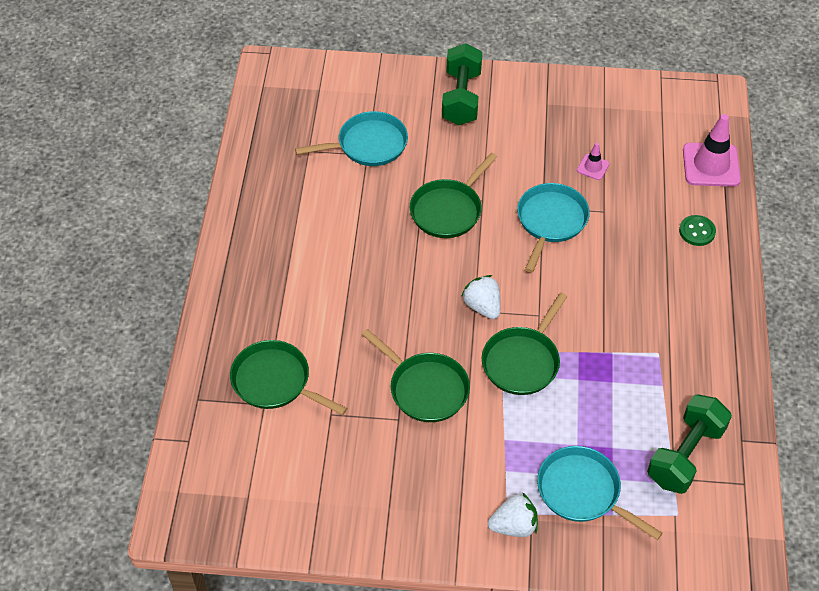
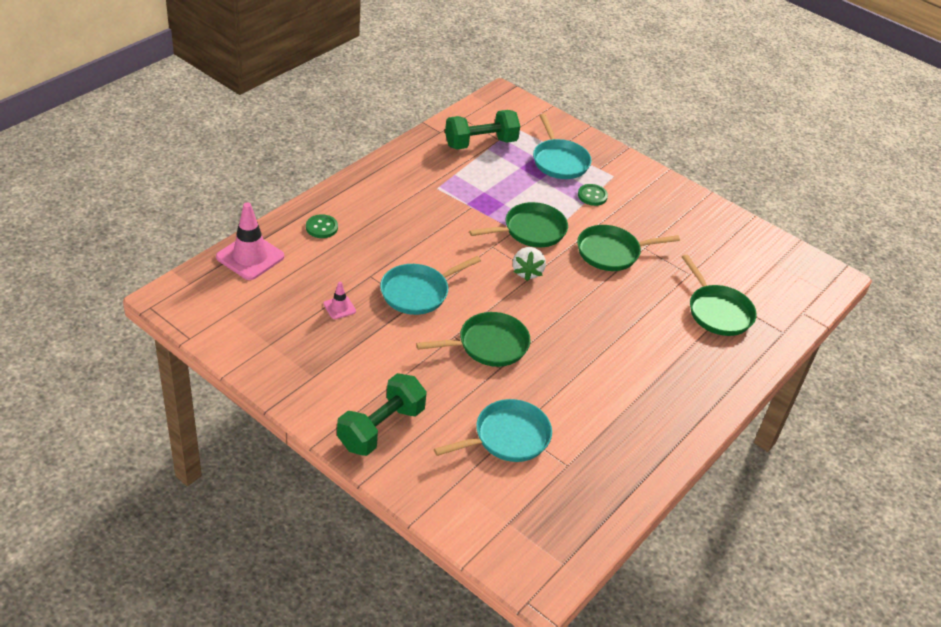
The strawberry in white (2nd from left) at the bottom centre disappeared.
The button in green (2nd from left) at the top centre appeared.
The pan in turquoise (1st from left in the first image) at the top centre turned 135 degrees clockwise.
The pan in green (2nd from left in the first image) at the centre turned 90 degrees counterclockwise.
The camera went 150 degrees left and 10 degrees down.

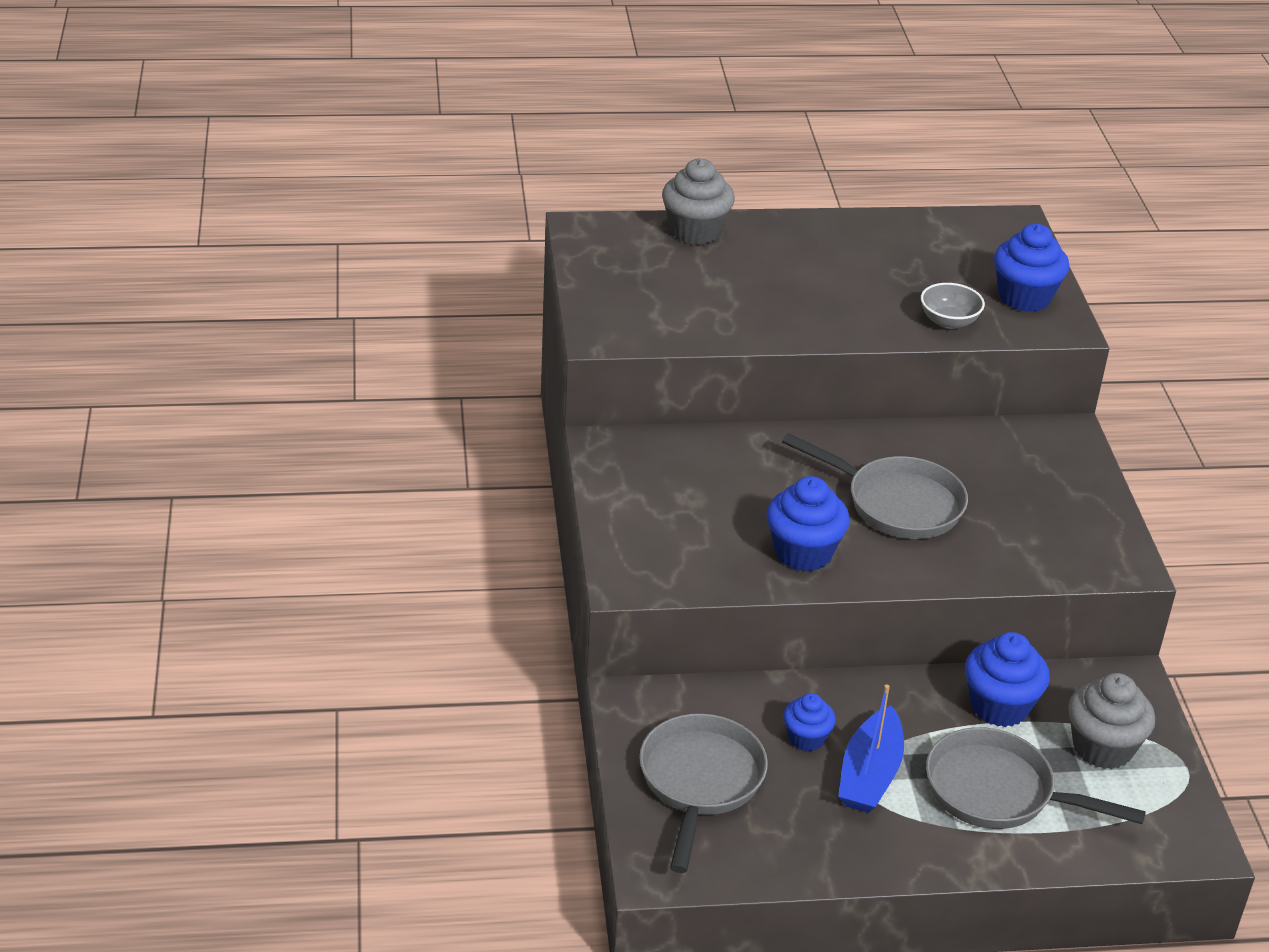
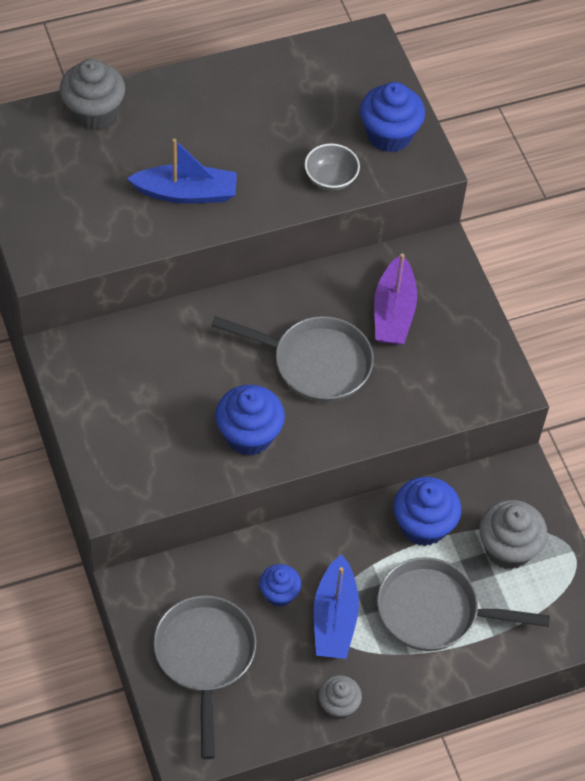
The sailboat in blue (1st from left) at the top left appeared.
The fairy cake in ash-grey (2nd from left) at the bottom centre appeared.
The sailboat in royal purple at the middle right appeared.
The camera went 15 degrees left and 20 degrees up.

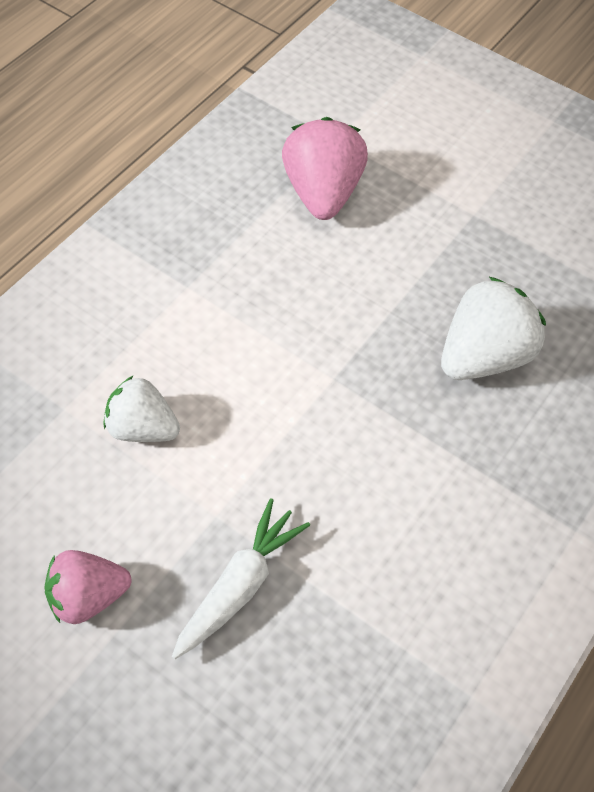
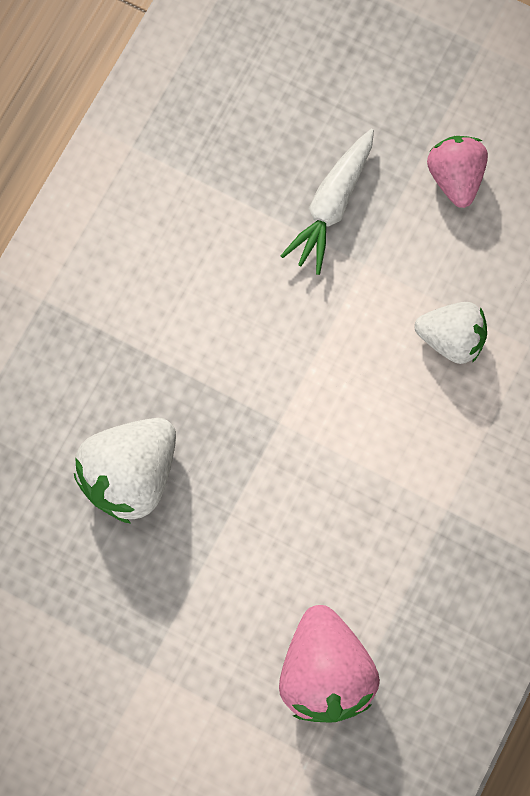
The strawberry in rose-pink (1st from left in the first image) at the bottom left turned 75 degrees counterclockwise.
The camera went 175 degrees right and 20 degrees up.

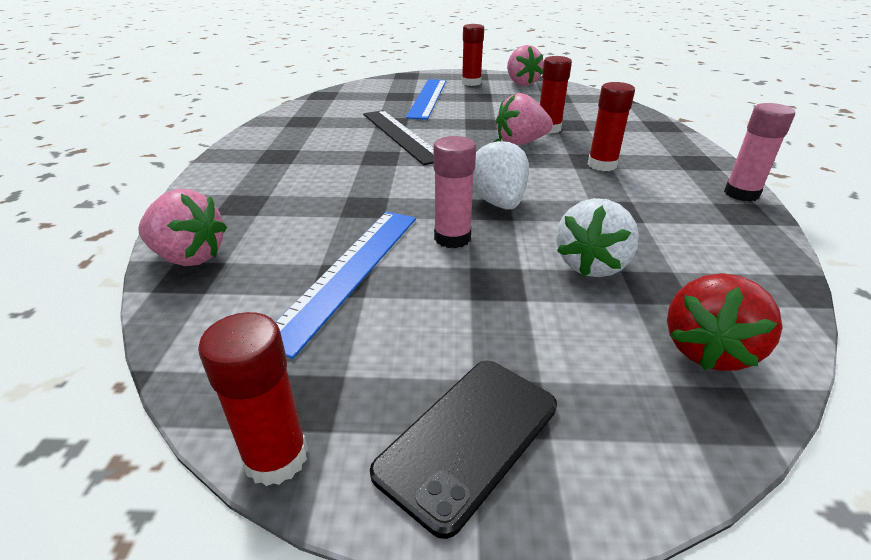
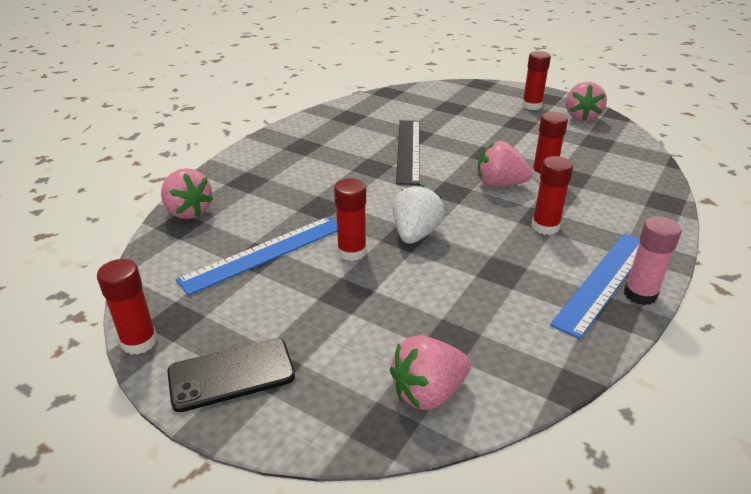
The strawberry in white (2nd from left) at the middle right disappeared.
The ruler in blue (2nd from left) moved from the top centre to the middle right.
The glue stick in rose-pink (1st from left) at the centre became the glue stick in crimson (2nd from left) at the centre.
The strawberry in crimson at the middle right became the strawberry in rose-pink (2nd from left) at the bottom centre.
The camera went 30 degrees right and 0 degrees up.

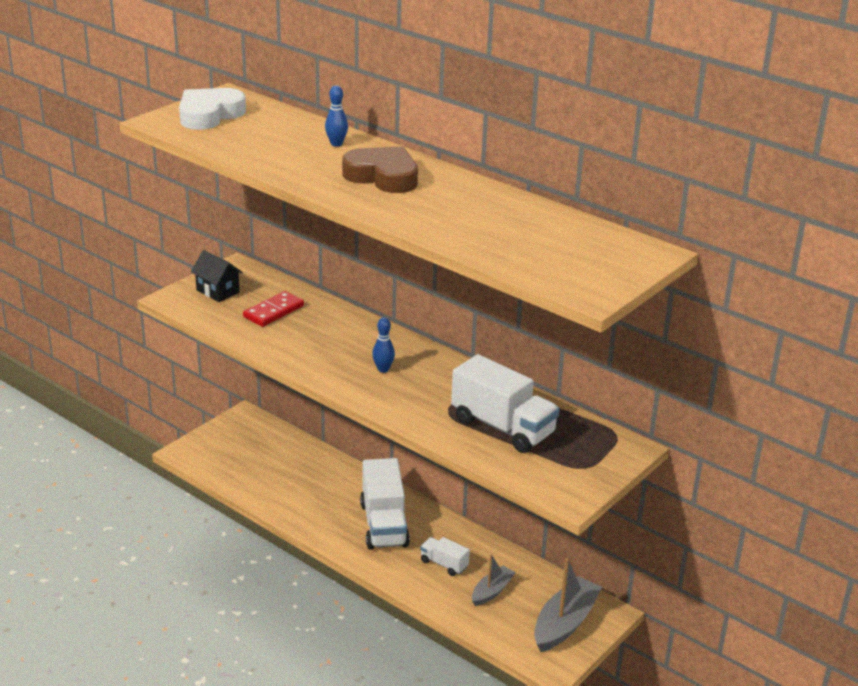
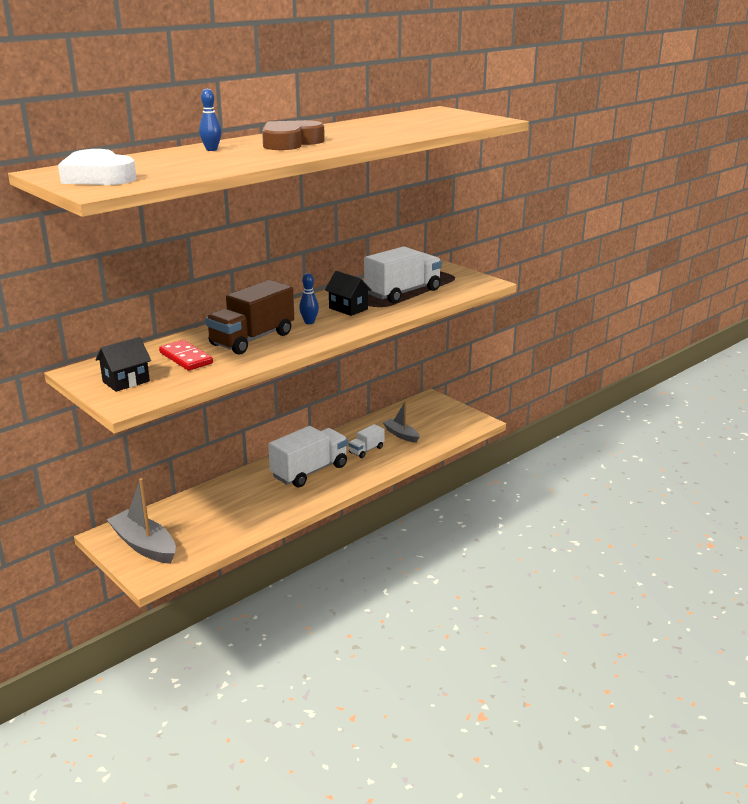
The lorry in brown at the centre appeared.
The toy house in ebony (2nd from left) at the centre appeared.
The sailboat in ash-grey (2nd from left in the first image) moved from the bottom centre to the middle left.
The lorry in white (1st from left) at the bottom centre turned 45 degrees counterclockwise.
The camera went 80 degrees left and 5 degrees down.

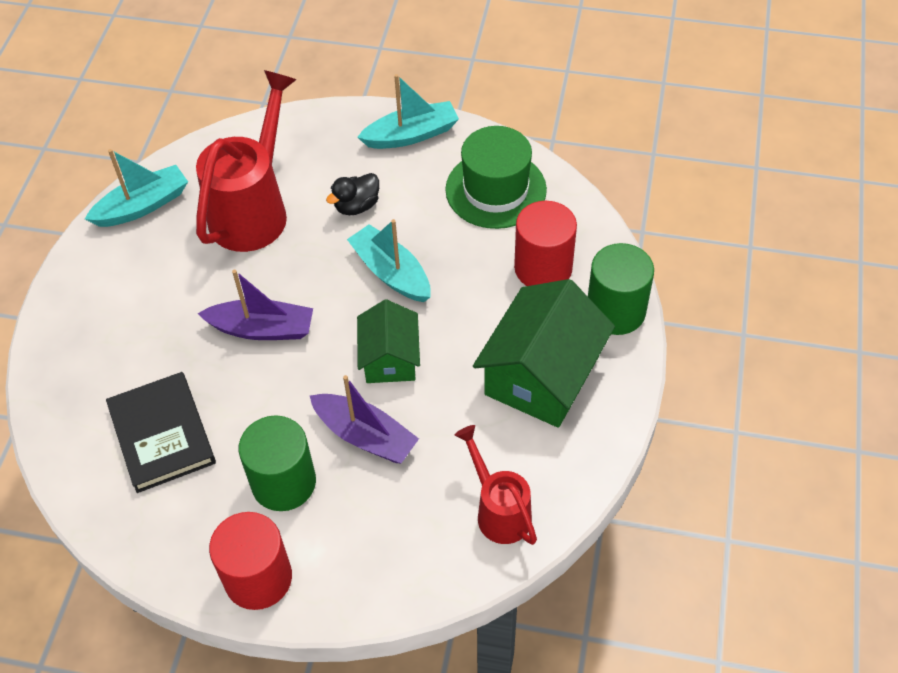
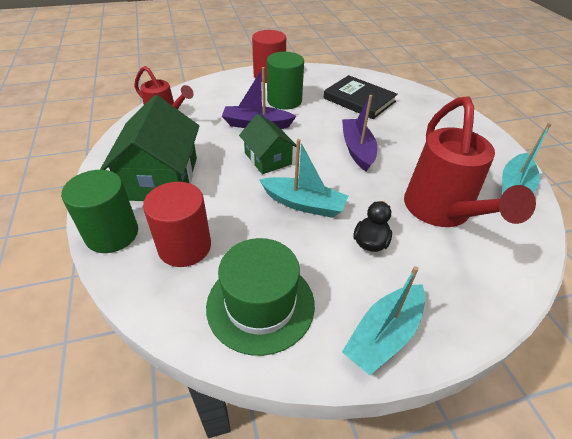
The sailboat in royal purple (1st from left in the first image) at the middle left turned 105 degrees clockwise.
The camera went 150 degrees right and 10 degrees down.

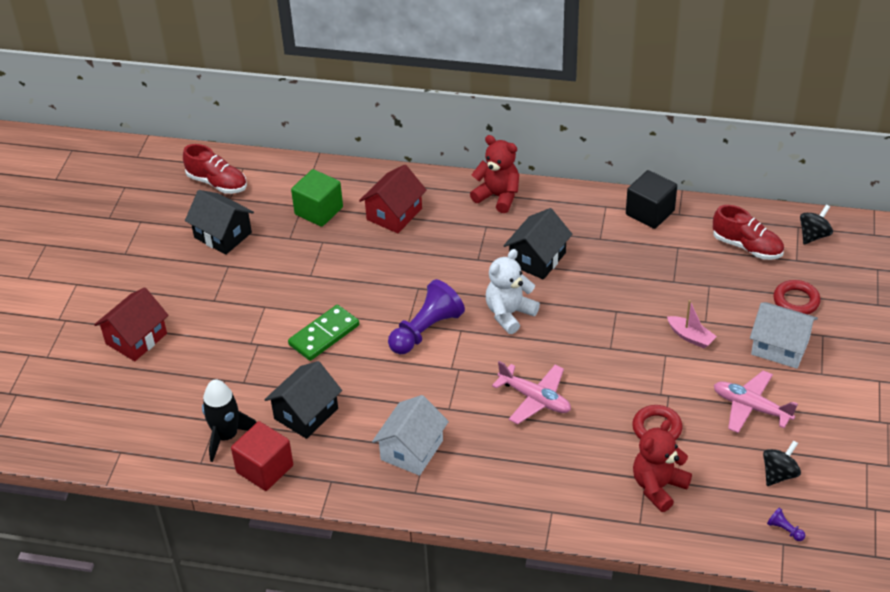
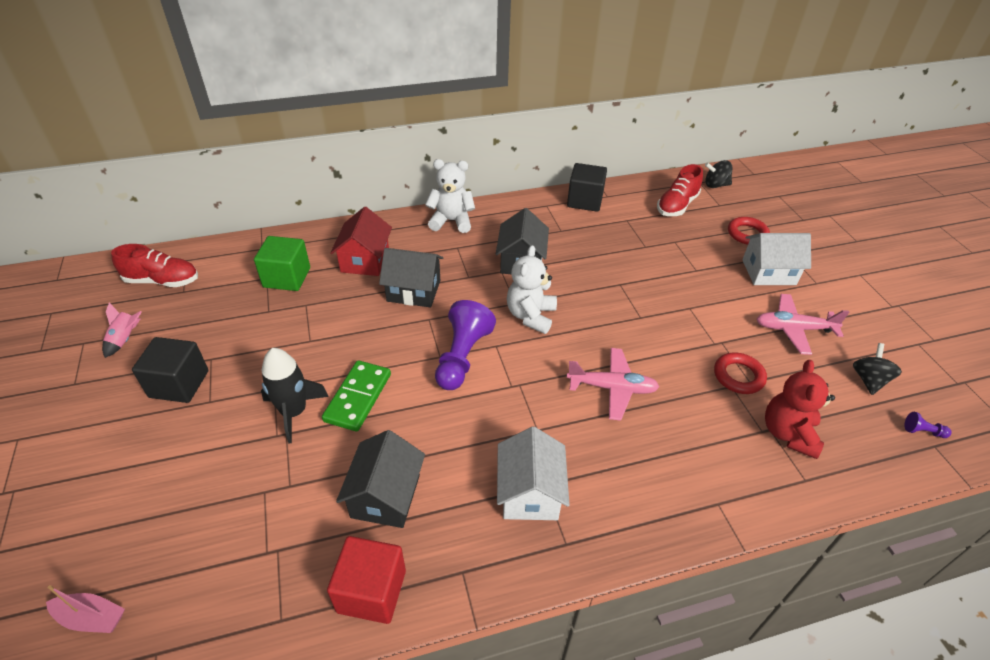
The toy house in crimson (1st from left) at the middle left disappeared.
The toy rocket in rose-pink at the middle left appeared.
The solid cube in ebony (1st from left) at the middle left appeared.
The toy house in ebony (1st from left in the first image) moved from the middle left to the centre.
The toy rocket in ebony moved from the bottom left to the middle left.
The sailboat in rose-pink moved from the middle right to the bottom left.
The teddy in crimson (1st from left) at the top centre became the teddy in white (1st from left) at the top centre.
The lace-up shoe in crimson (2nd from left) at the middle right turned 120 degrees clockwise.
The toy top in ebony (2nd from left in the first image) at the middle right turned 105 degrees counterclockwise.
The camera went 30 degrees left and 0 degrees up.

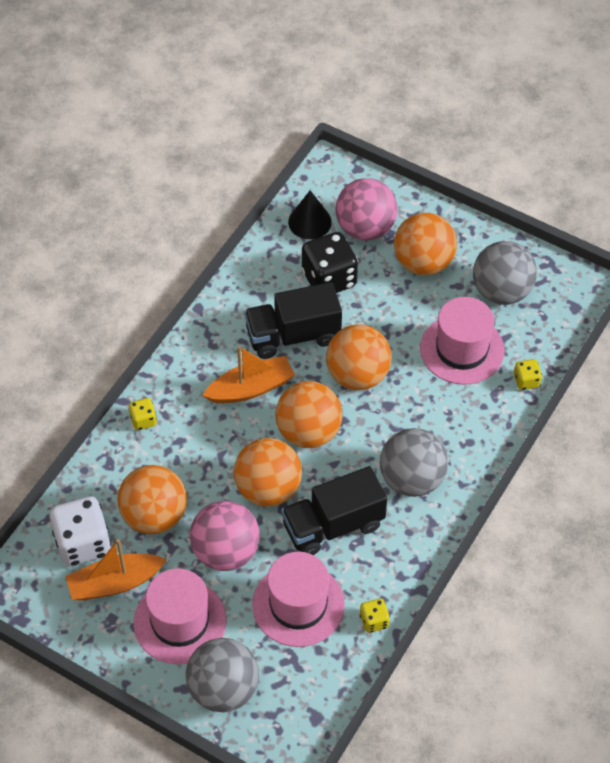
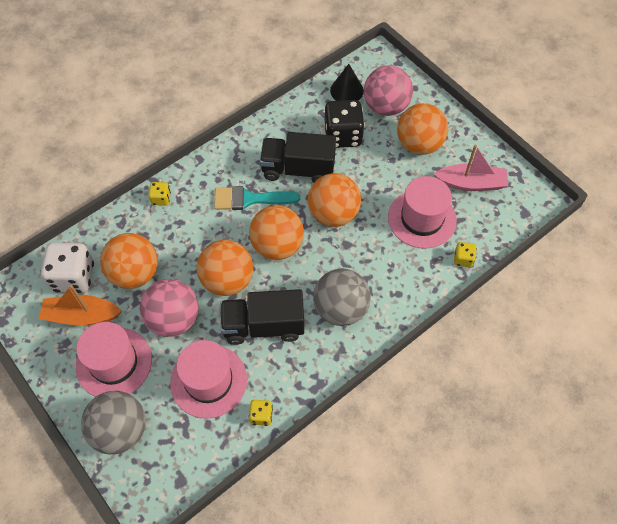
The sailboat in orange-coloured (2nd from left) at the centre was replaced by the paintbrush in turquoise at the centre.
The sphere in ash-grey (3rd from left) at the middle right was replaced by the sailboat in rose-pink at the top right.
The camera went 20 degrees right and 5 degrees up.

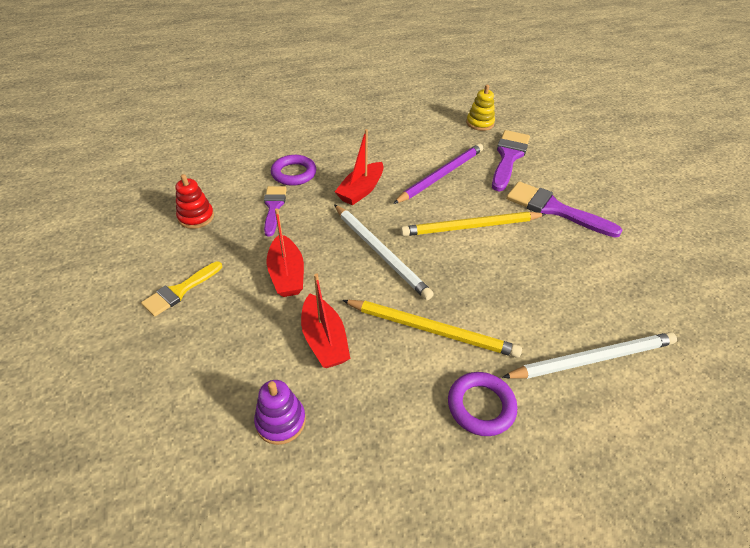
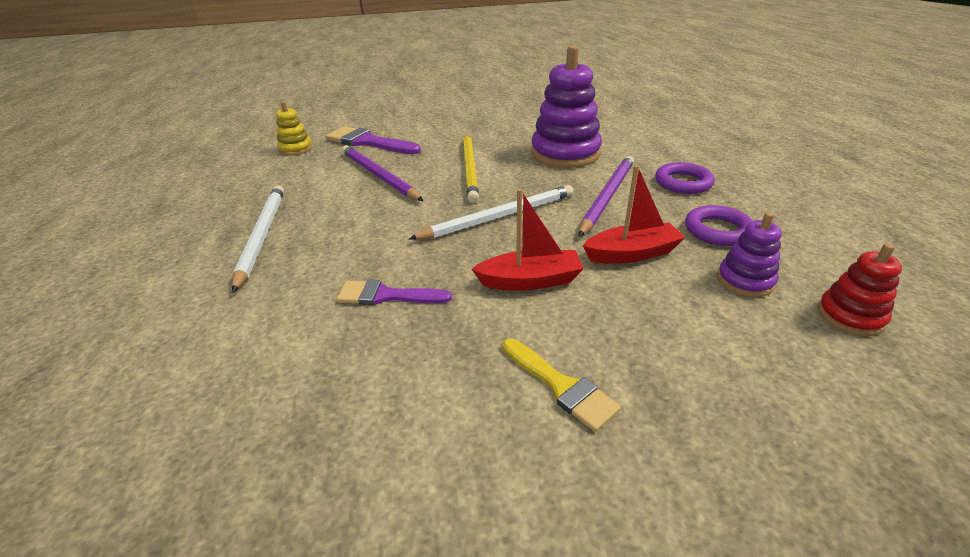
The sailboat in crimson (3rd from left) at the top centre disappeared.
The paintbrush in royal purple (3rd from left) at the middle right disappeared.
The stacking toy in royal purple (1st from left) at the top centre appeared.
The stacking toy in crimson moved from the middle left to the middle right.
The torus in royal purple (1st from left in the first image) moved from the top centre to the middle right.
The lead pencil in white (2nd from left in the first image) moved from the middle right to the middle left.
The lead pencil in golden (1st from left) at the centre became the lead pencil in royal purple (2nd from left) at the centre.
The camera went 80 degrees left and 10 degrees down.

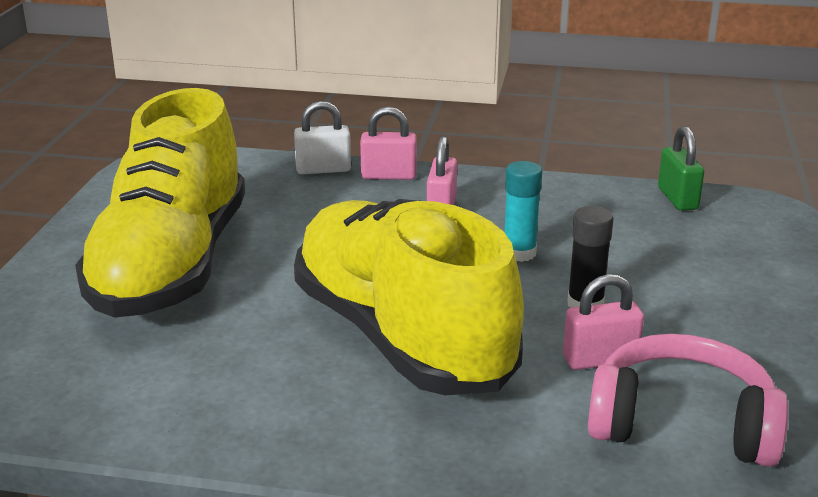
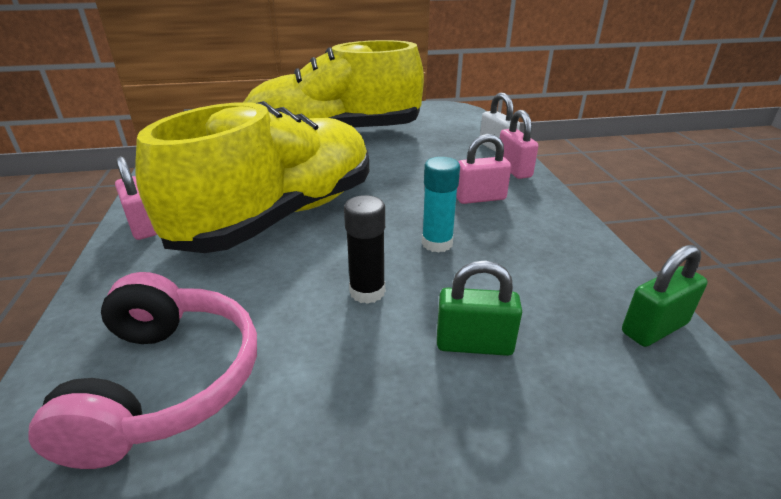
The lock in green (1st from left) at the centre appeared.
The lock in rose-pink (3rd from left in the first image) moved from the middle right to the middle left.
The camera went 70 degrees right and 5 degrees up.

